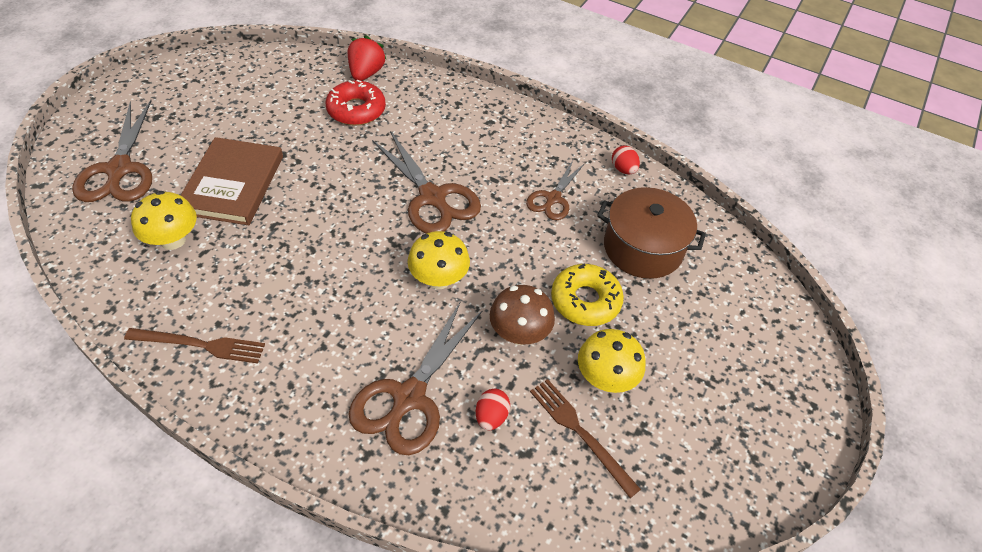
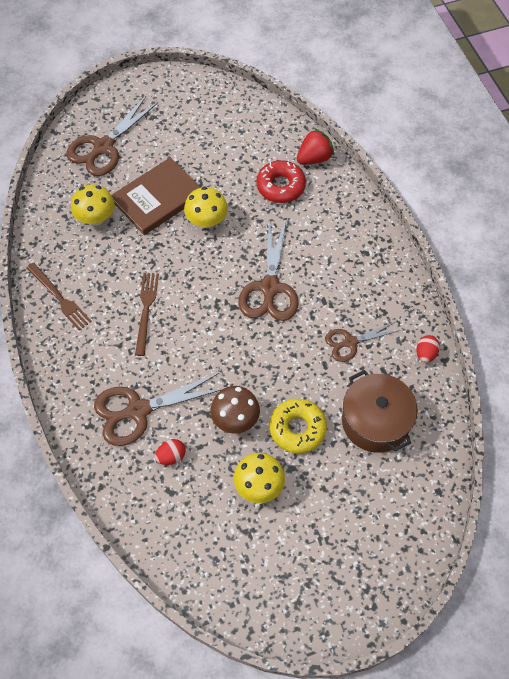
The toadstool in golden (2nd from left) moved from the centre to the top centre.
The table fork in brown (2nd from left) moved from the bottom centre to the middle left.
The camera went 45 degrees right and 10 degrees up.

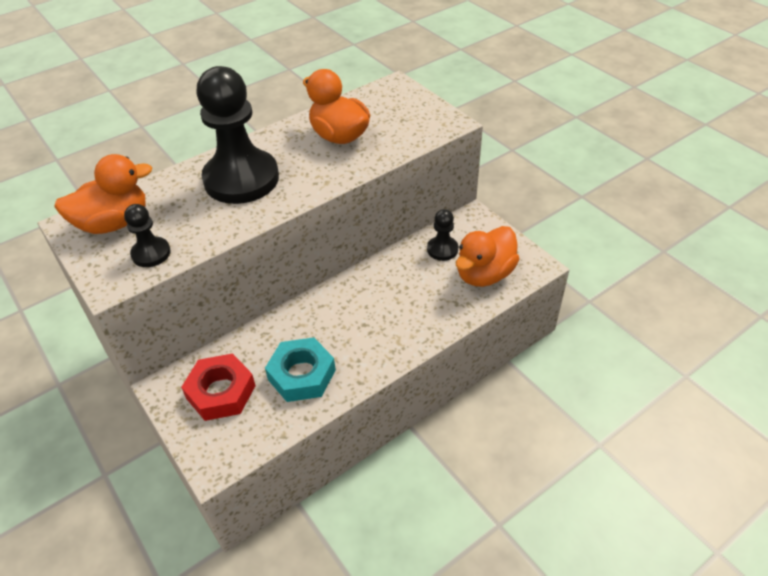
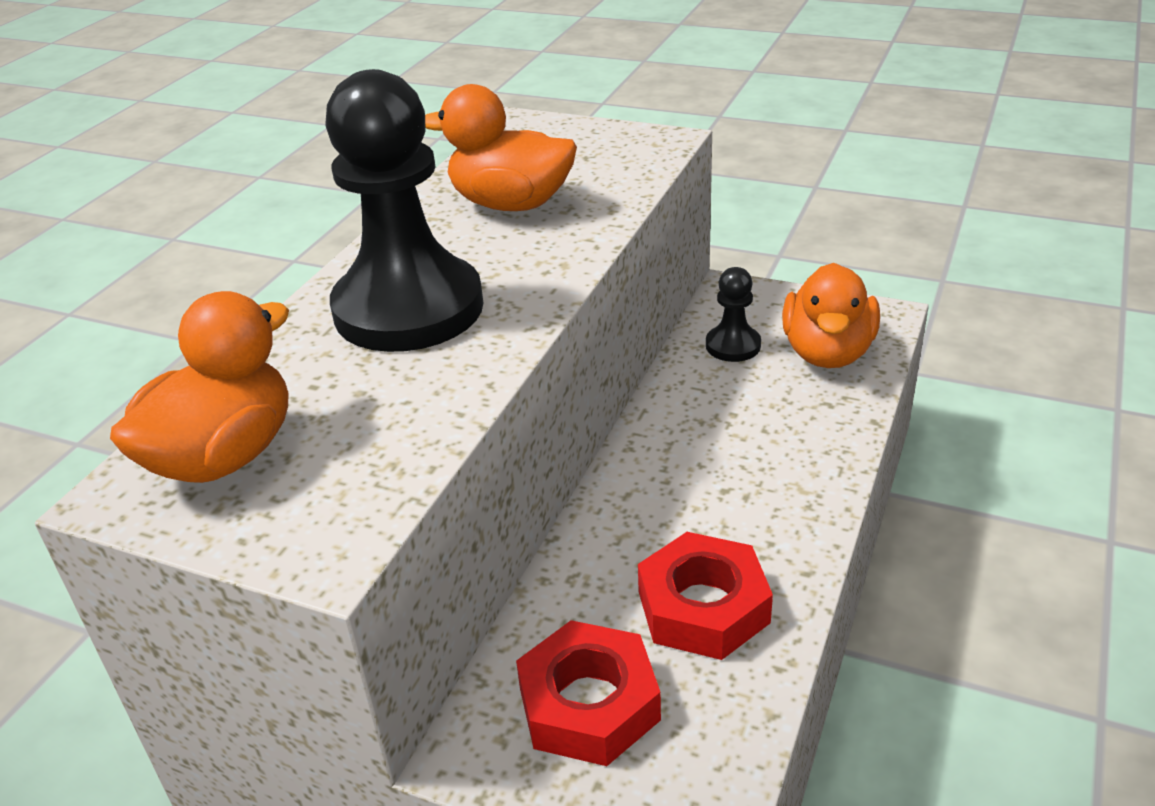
The game pawn in ebony (1st from left) at the middle left disappeared.
The hex nut in turquoise at the centre became the hex nut in crimson (2nd from left) at the bottom centre.
The camera went 30 degrees left and 10 degrees down.

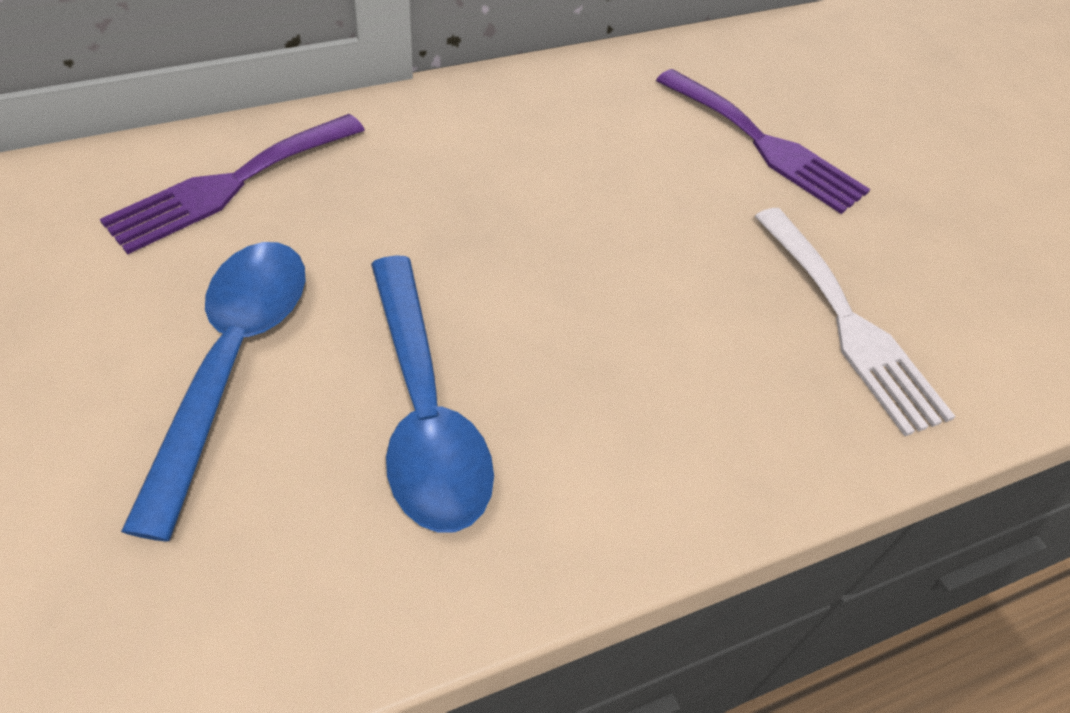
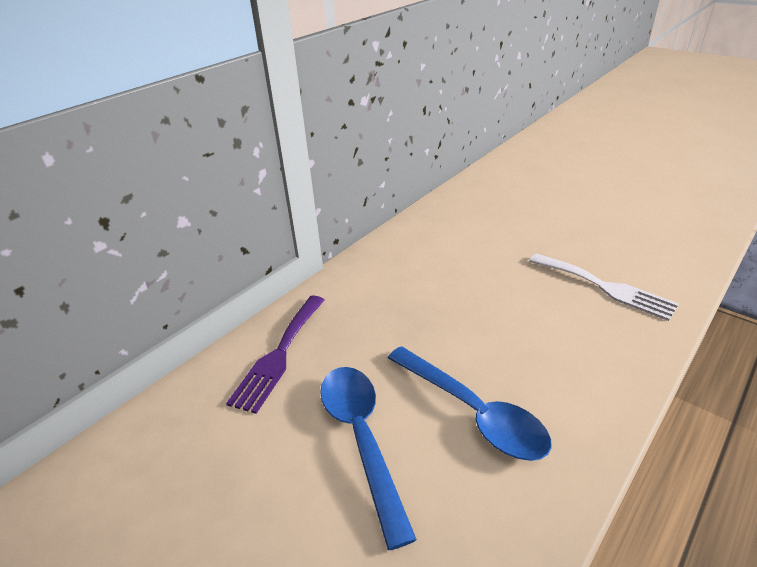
The table fork in royal purple (2nd from left) at the top right disappeared.
The camera went 20 degrees left and 15 degrees down.

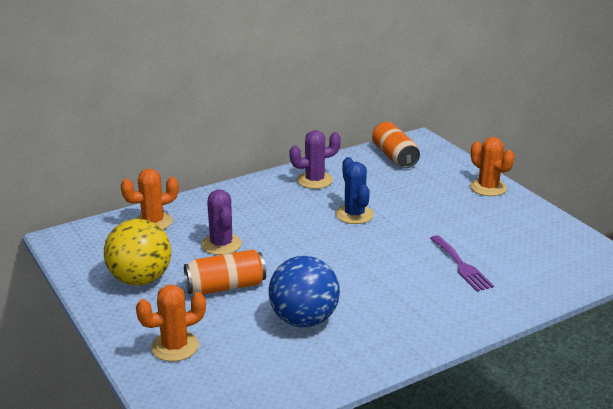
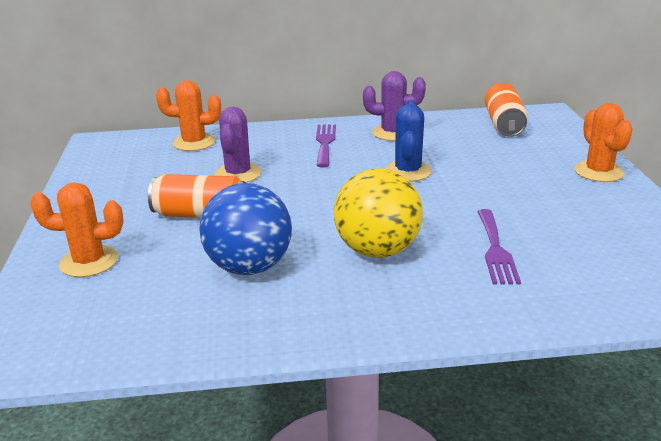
The table fork in royal purple (1st from left) at the top centre appeared.
The sphere in golden moved from the middle left to the centre.
The camera went 25 degrees right and 0 degrees up.

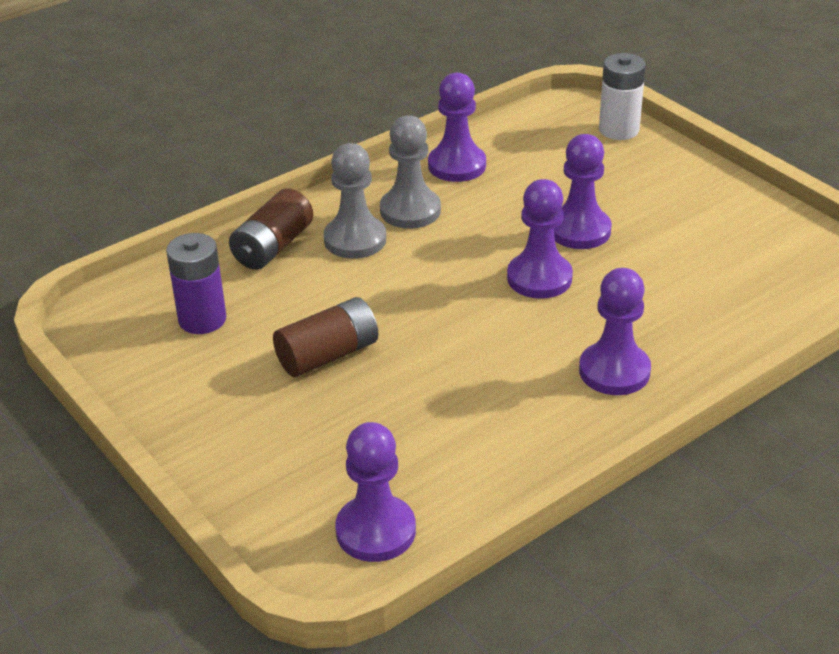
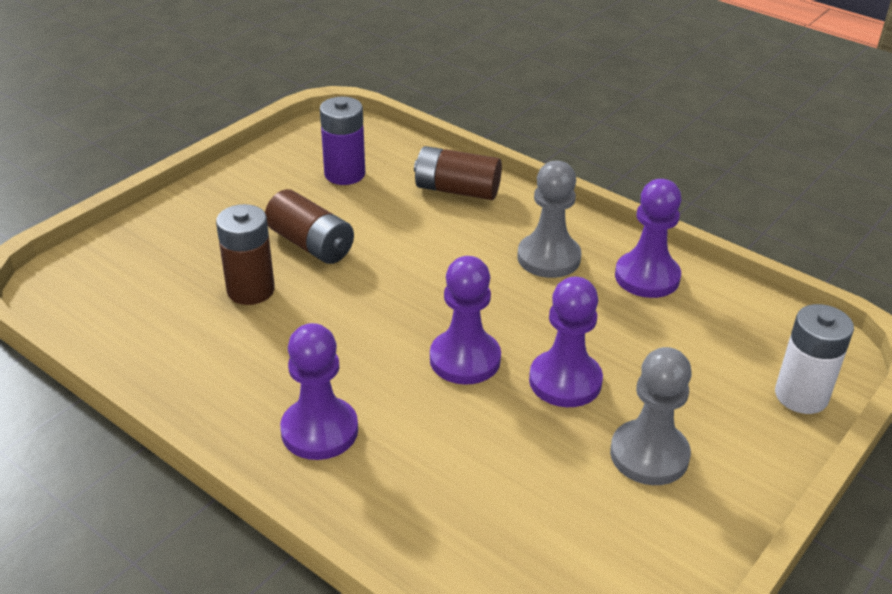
The game pawn in royal purple (1st from left) at the bottom centre disappeared.
The power cell in brown (1st from left) at the middle left appeared.
The game pawn in ash-grey (1st from left in the first image) moved from the top centre to the bottom right.
The camera went 75 degrees right and 0 degrees up.

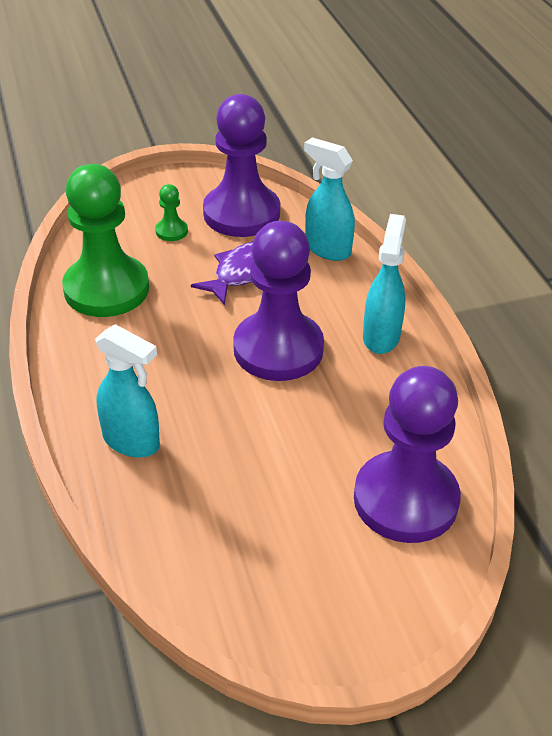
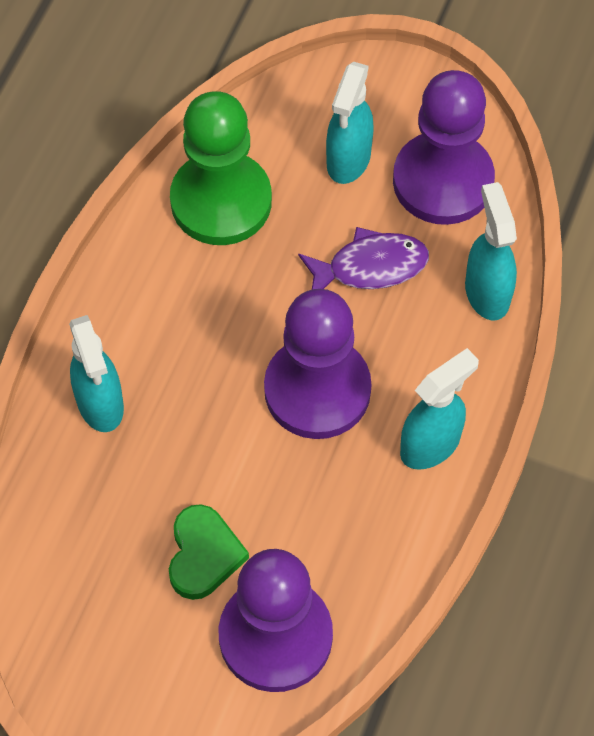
The love heart in green at the bottom centre appeared.
The game pawn in green (2nd from left) at the top left was replaced by the sprayer in turquoise (2nd from left) at the top centre.
The camera went 40 degrees right and 20 degrees up.

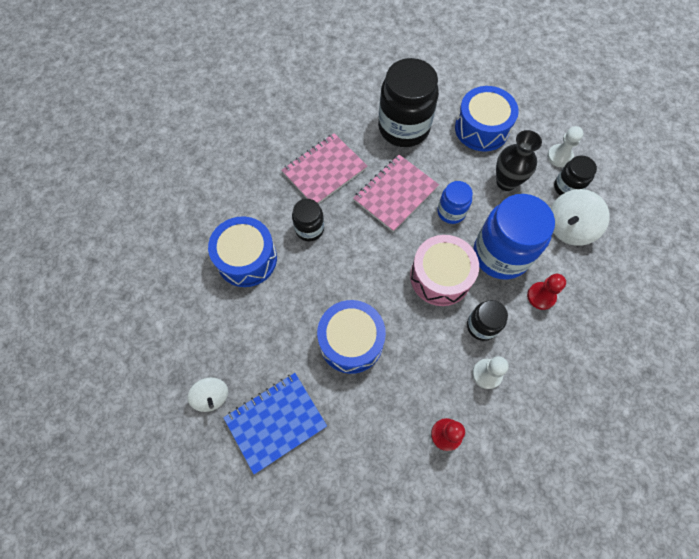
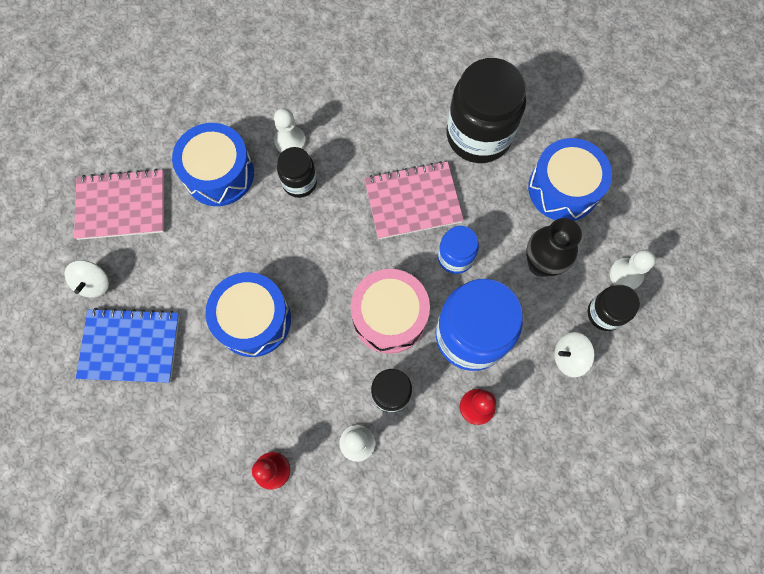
The game pawn in white (1st from left) at the top centre appeared.
The notepad in rose-pink (1st from left) moved from the top centre to the middle left.
The toy top in white (2nd from left) at the middle right changed to 0.63 times the size.
The camera went 35 degrees right and 5 degrees up.

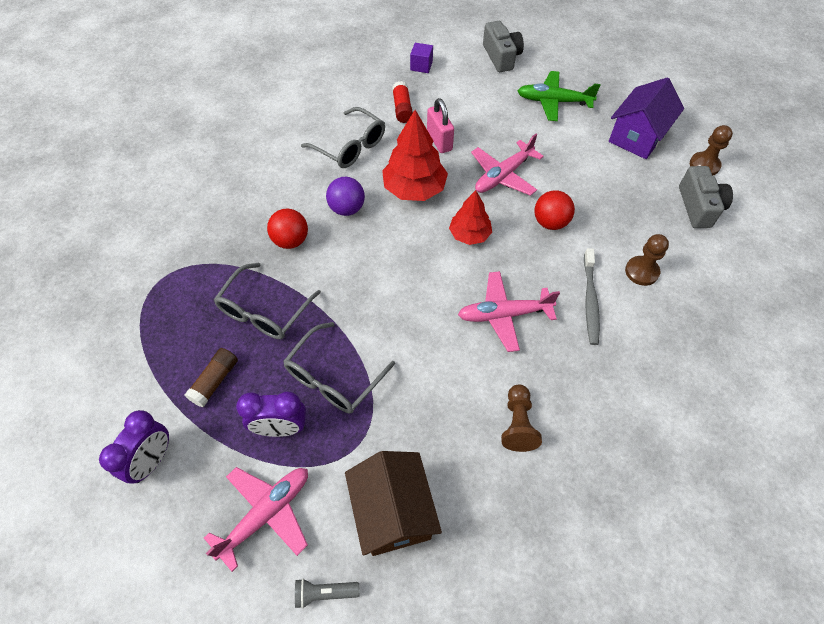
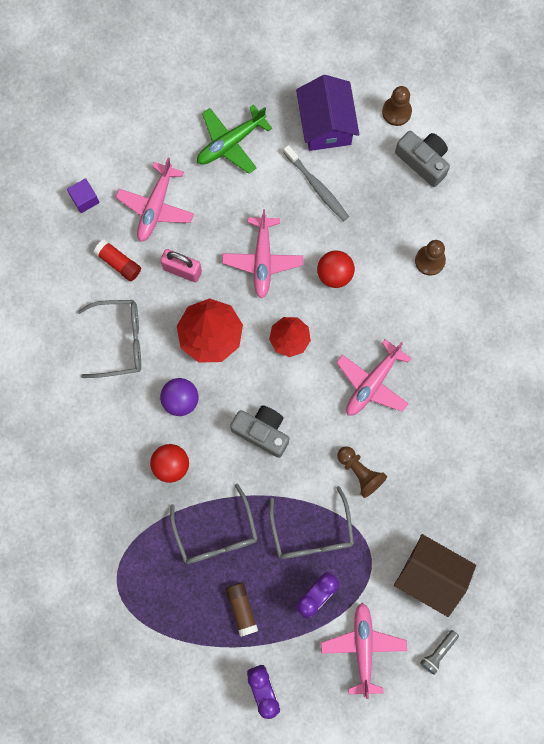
The toy plane in rose-pink (1st from left) at the top left appeared.
The photo camera in ash-grey (1st from left) moved from the top centre to the centre.
The game pawn in brown (1st from left) moved from the bottom centre to the centre.
The dental brush in ash-grey moved from the middle right to the top centre.
The camera went 45 degrees left and 20 degrees up.

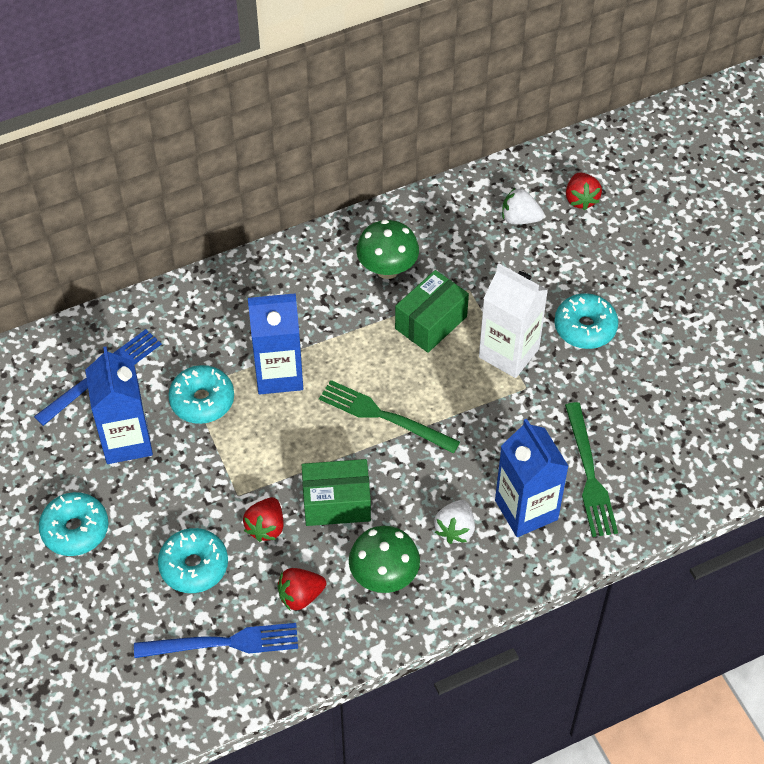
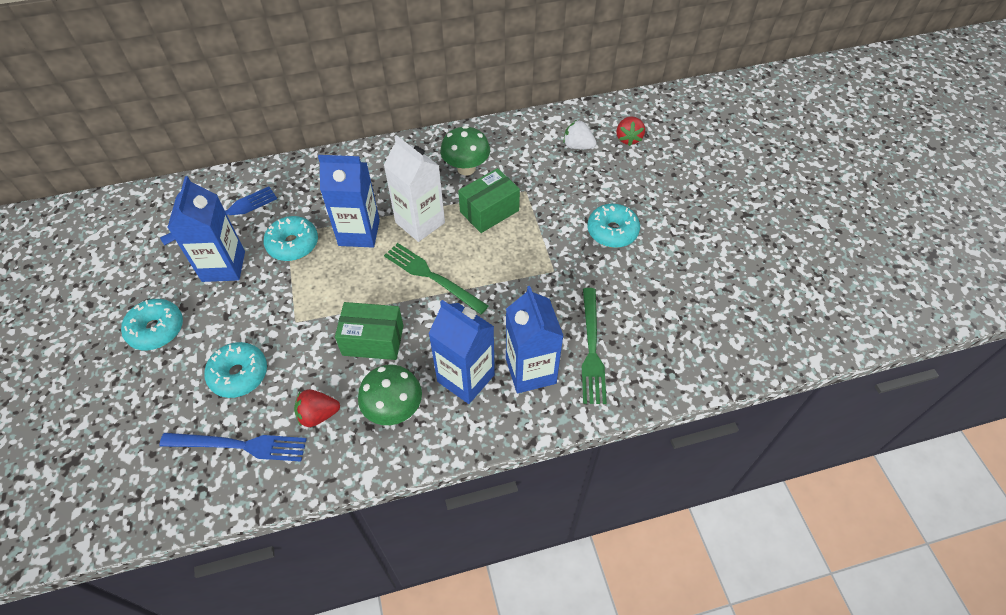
The strawberry in crimson (1st from left) at the bottom centre disappeared.
The juice carton in white moved from the middle right to the top centre.
The strawberry in white (1st from left) at the bottom centre was replaced by the juice carton in blue (3rd from left) at the centre.
The camera went 10 degrees right and 0 degrees up.

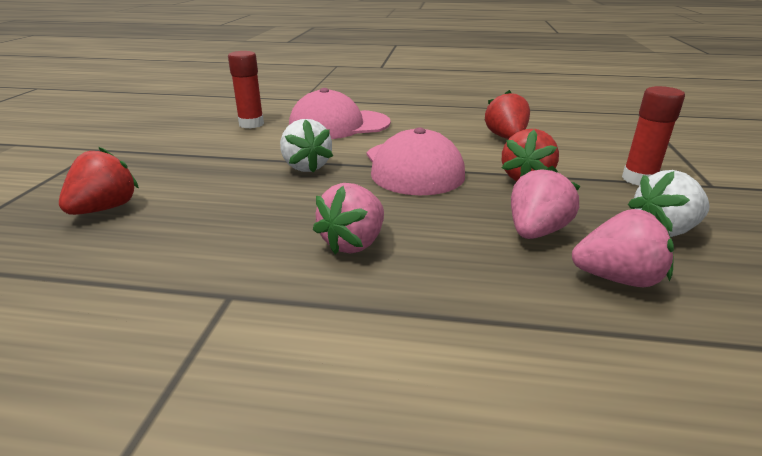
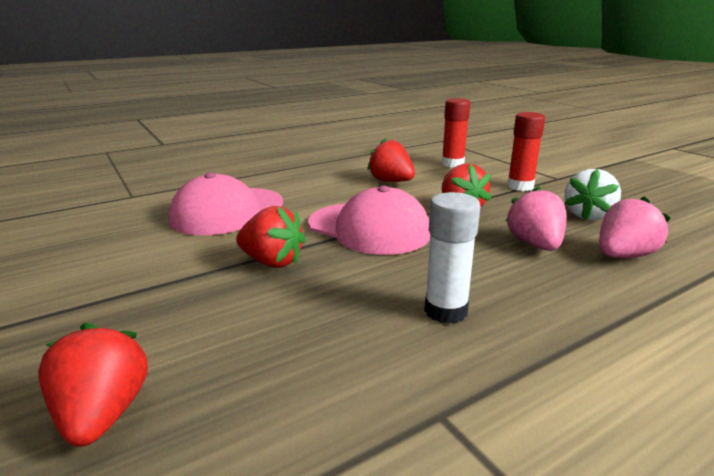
The glue stick in crimson (1st from left) moved from the top left to the top centre.
The strawberry in rose-pink (1st from left) at the centre was replaced by the glue stick in white at the centre.
The strawberry in white (1st from left) at the top centre became the strawberry in crimson (2nd from left) at the centre.
The camera went 40 degrees left and 5 degrees down.

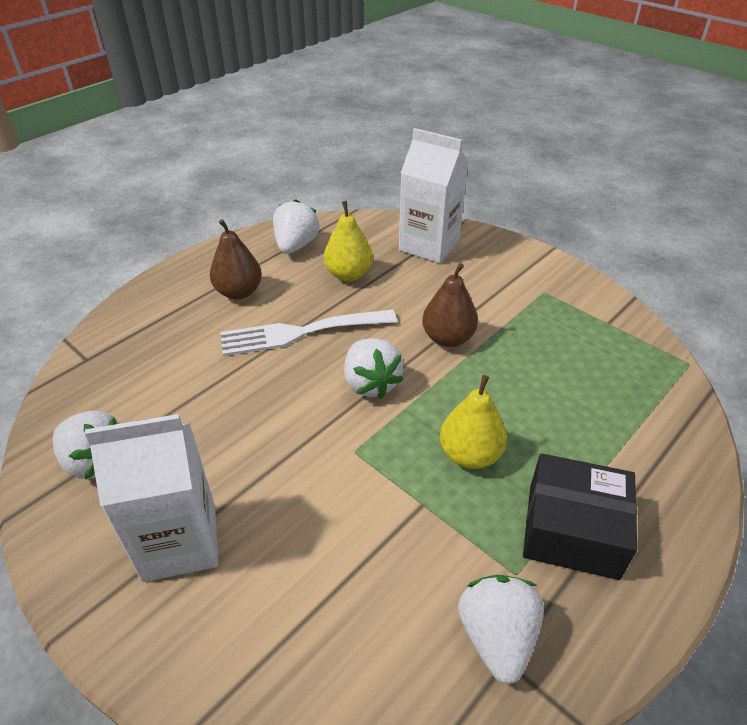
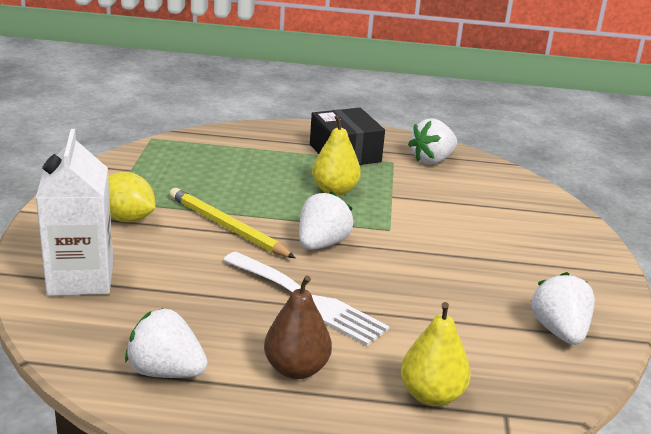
The juice carton in white (1st from left) at the bottom left disappeared.
The lemon in golden at the middle left appeared.
The pear in golden (1st from left in the first image) moved from the top centre to the bottom right.
The pear in brown (2nd from left) at the centre was replaced by the lead pencil in golden at the centre.
The strawberry in white (2nd from left in the first image) at the top centre turned 45 degrees clockwise.
The camera went 130 degrees left and 15 degrees down.

